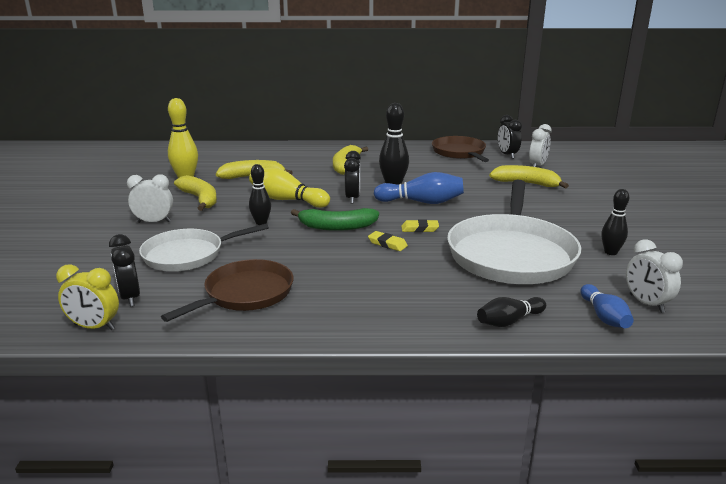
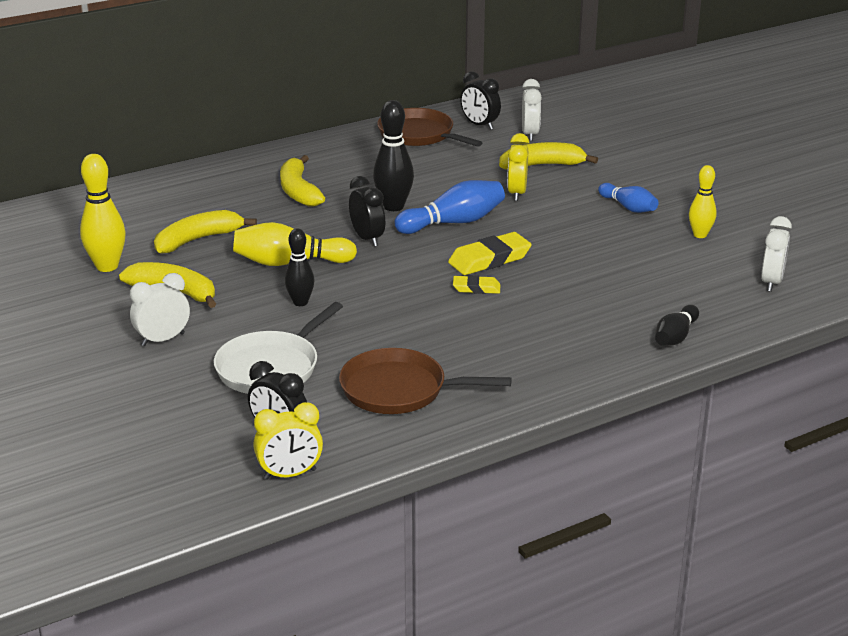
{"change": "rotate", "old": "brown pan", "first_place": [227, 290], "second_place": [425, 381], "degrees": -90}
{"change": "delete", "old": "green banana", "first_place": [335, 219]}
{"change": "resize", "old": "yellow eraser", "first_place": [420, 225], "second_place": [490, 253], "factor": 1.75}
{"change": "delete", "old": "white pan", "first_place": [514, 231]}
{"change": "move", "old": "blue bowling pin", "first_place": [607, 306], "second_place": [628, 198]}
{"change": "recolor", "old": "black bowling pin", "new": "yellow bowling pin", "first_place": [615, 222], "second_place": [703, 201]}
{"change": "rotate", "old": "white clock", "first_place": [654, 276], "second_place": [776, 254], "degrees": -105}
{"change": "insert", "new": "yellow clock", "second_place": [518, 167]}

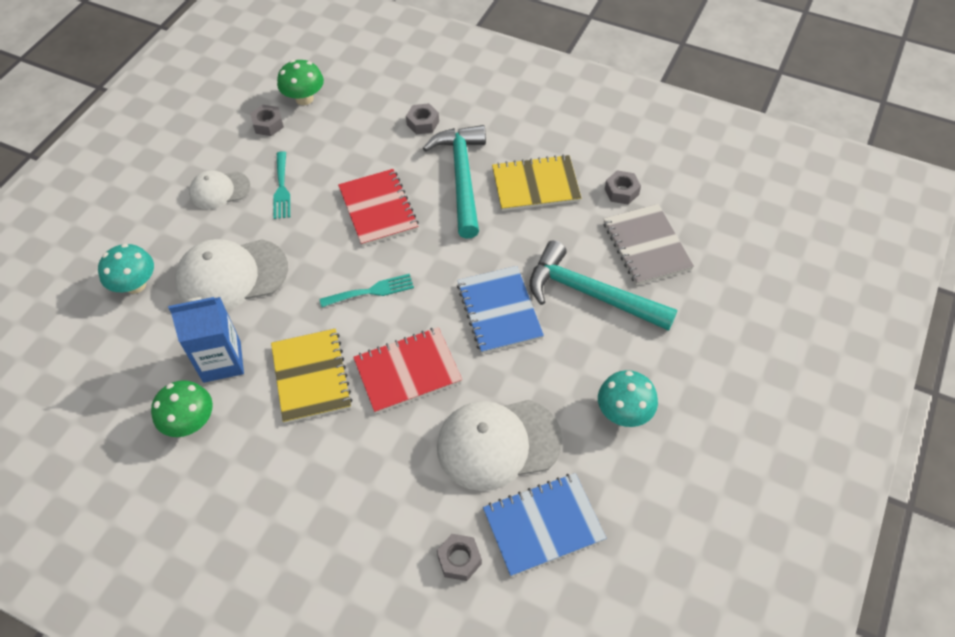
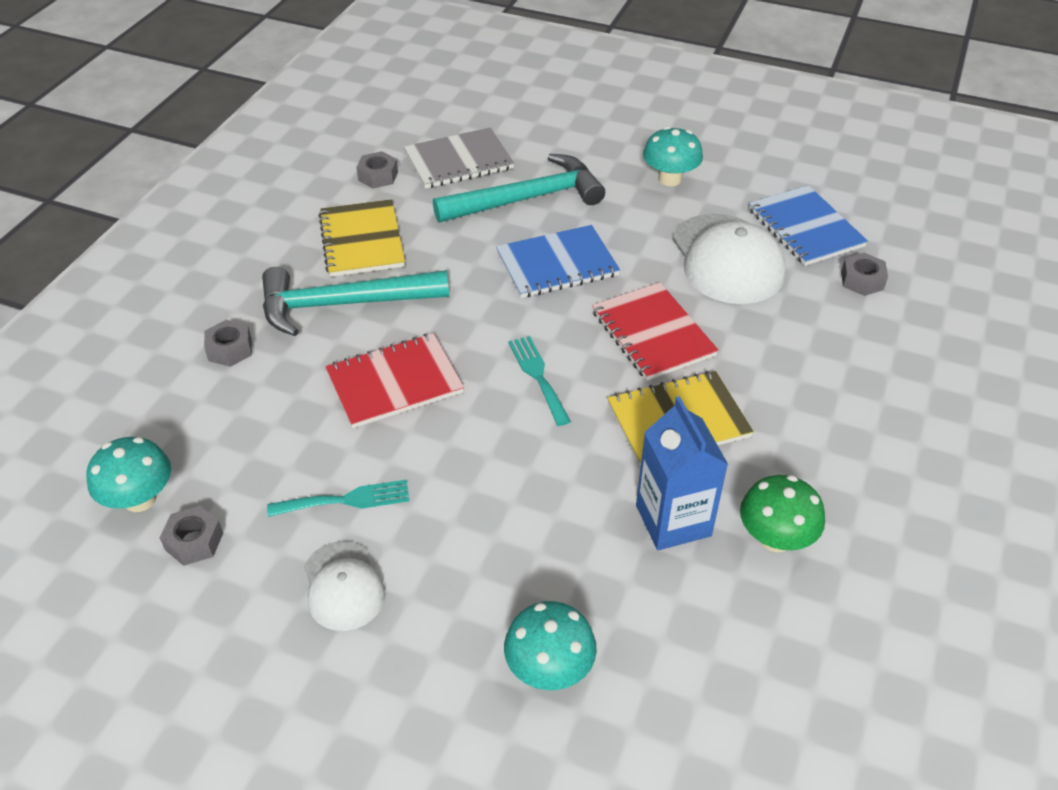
{"change": "delete", "old": "white cap", "first_place": [231, 275]}
{"change": "recolor", "old": "green mushroom", "new": "turquoise mushroom", "first_place": [300, 82], "second_place": [128, 474]}
{"change": "rotate", "old": "turquoise hammer", "first_place": [603, 285], "second_place": [519, 188], "degrees": -135}

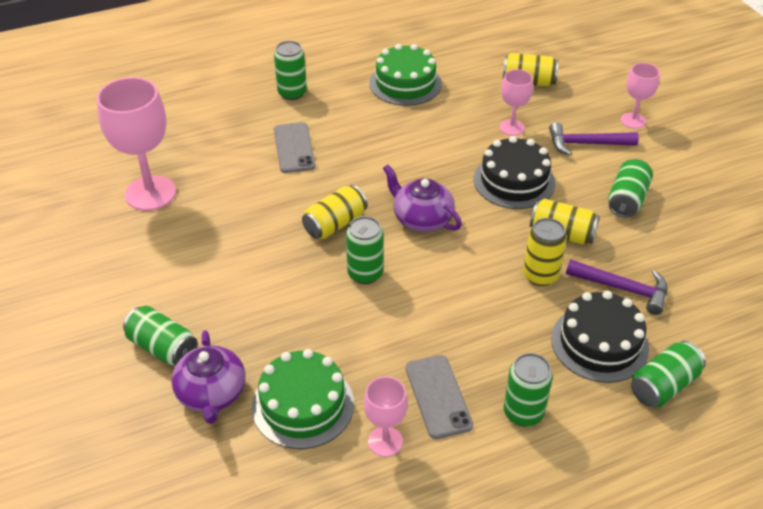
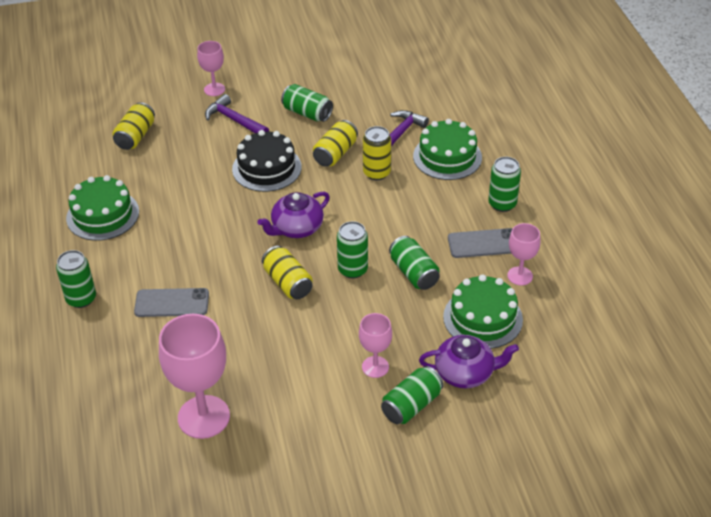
{"change": "move", "old": "pink goblet", "first_place": [516, 102], "second_place": [375, 345]}
{"change": "rotate", "old": "purple hammer", "first_place": [594, 139], "second_place": [237, 113], "degrees": 120}
{"change": "recolor", "old": "black cake", "new": "green cake", "first_place": [600, 337], "second_place": [447, 149]}
{"change": "move", "old": "green can", "first_place": [668, 374], "second_place": [414, 263]}

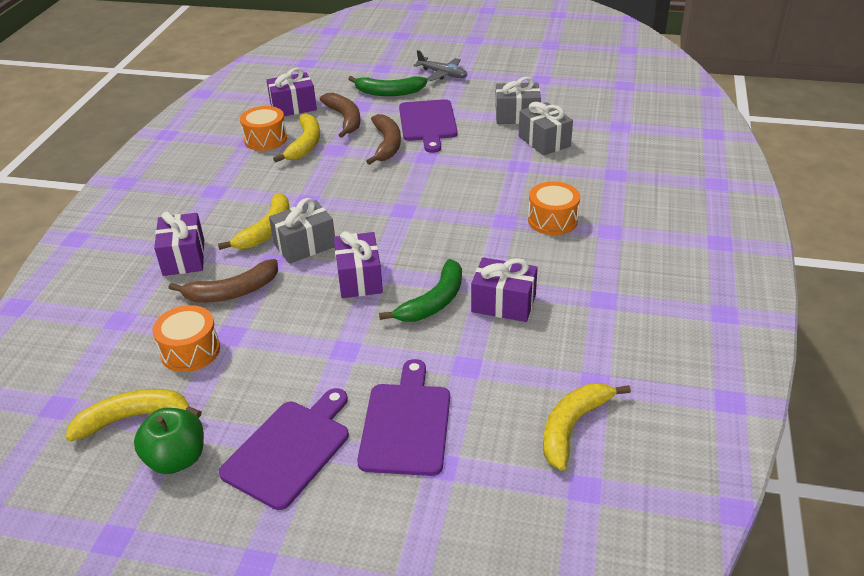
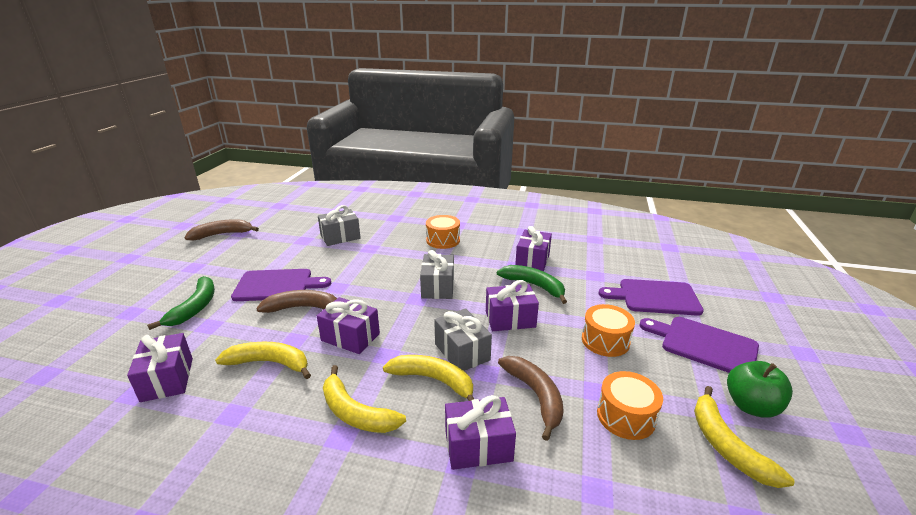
{"change": "move", "old": "orange drum", "first_place": [263, 128], "second_place": [608, 330]}
{"change": "move", "old": "brown banana", "first_place": [340, 115], "second_place": [221, 229]}
{"change": "delete", "old": "grey plane", "first_place": [440, 65]}
{"change": "move", "old": "grey gift", "first_place": [518, 100], "second_place": [437, 274]}
{"change": "move", "old": "yellow banana", "first_place": [587, 427], "second_place": [364, 399]}
{"change": "insert", "new": "purple gift", "second_place": [348, 325]}

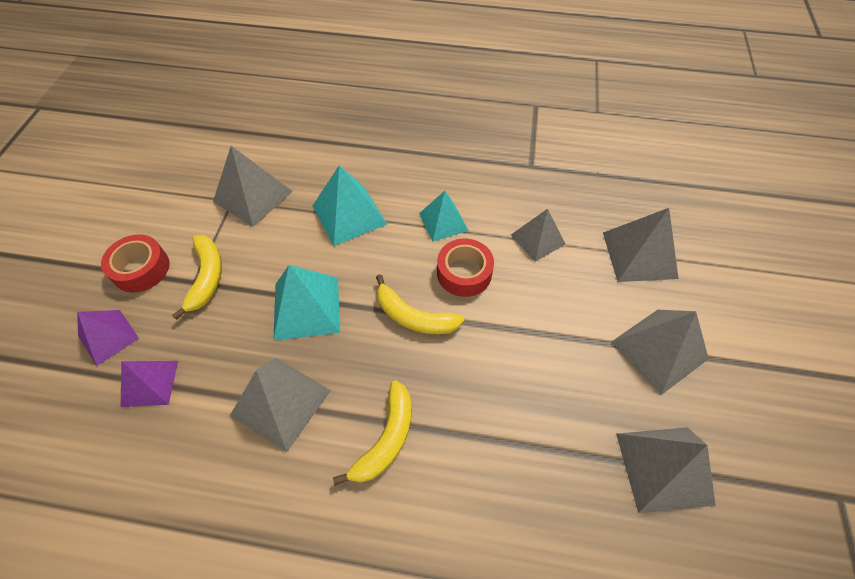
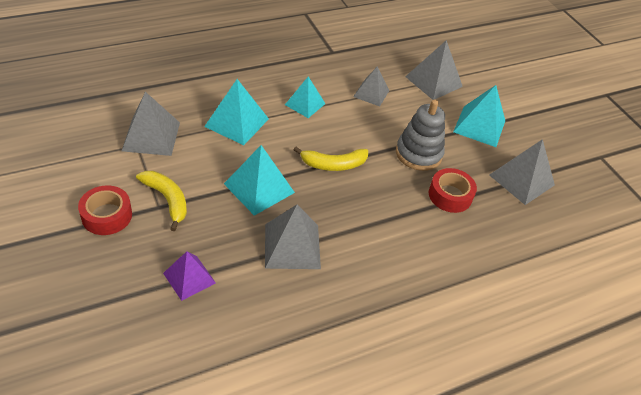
{"change": "delete", "old": "purple pyramid", "first_place": [108, 338]}
{"change": "delete", "old": "yellow banana", "first_place": [372, 433]}
{"change": "move", "old": "red tape", "first_place": [465, 268], "second_place": [453, 190]}
{"change": "recolor", "old": "grey pyramid", "new": "turquoise pyramid", "first_place": [660, 352], "second_place": [479, 116]}
{"change": "insert", "new": "grey stacking toy", "second_place": [420, 135]}

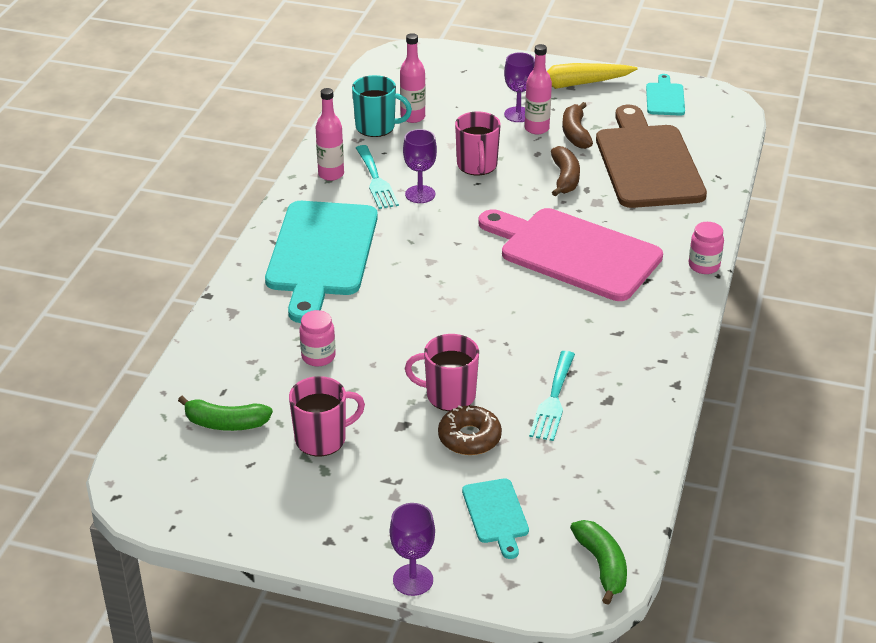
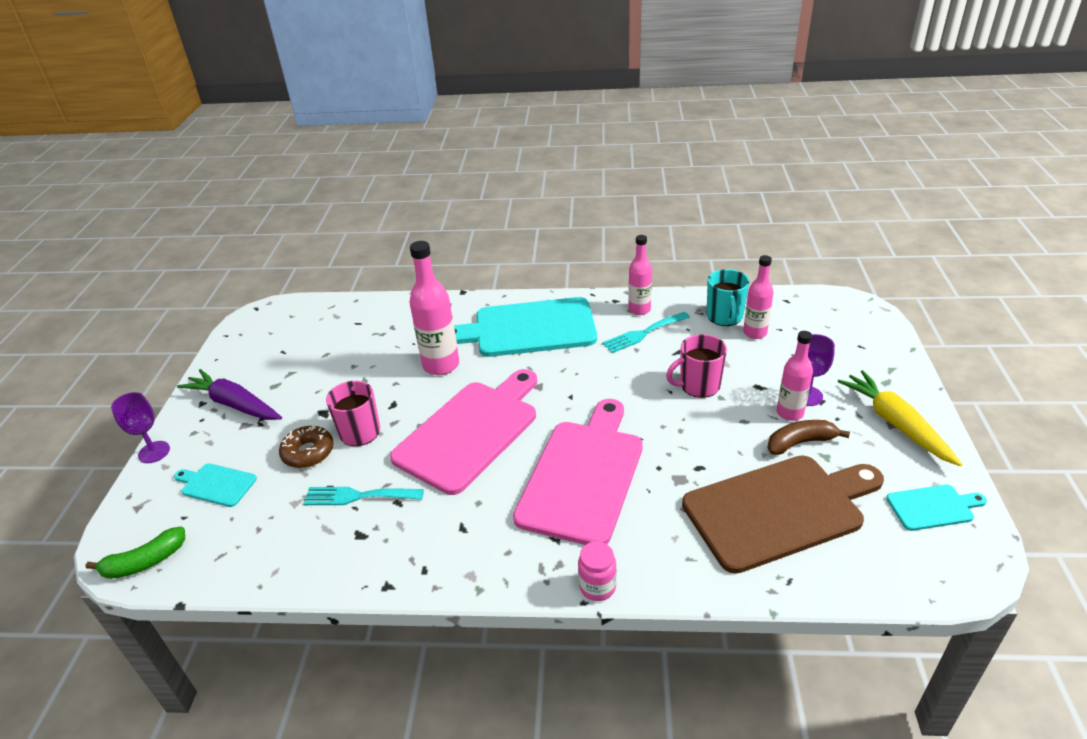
{"change": "delete", "old": "green banana", "first_place": [225, 413]}
{"change": "delete", "old": "pink mug", "first_place": [327, 416]}
{"change": "delete", "old": "pink jar", "first_place": [317, 338]}
{"change": "delete", "old": "purple goblet", "first_place": [420, 166]}
{"change": "rotate", "old": "turquoise cutting board", "first_place": [495, 518], "second_place": [215, 485], "degrees": 45}
{"change": "delete", "old": "brown banana", "first_place": [565, 171]}
{"change": "insert", "new": "purple carrot", "second_place": [229, 394]}
{"change": "insert", "new": "pink cutting board", "second_place": [463, 432]}
{"change": "insert", "new": "pink bottle", "second_place": [434, 308]}

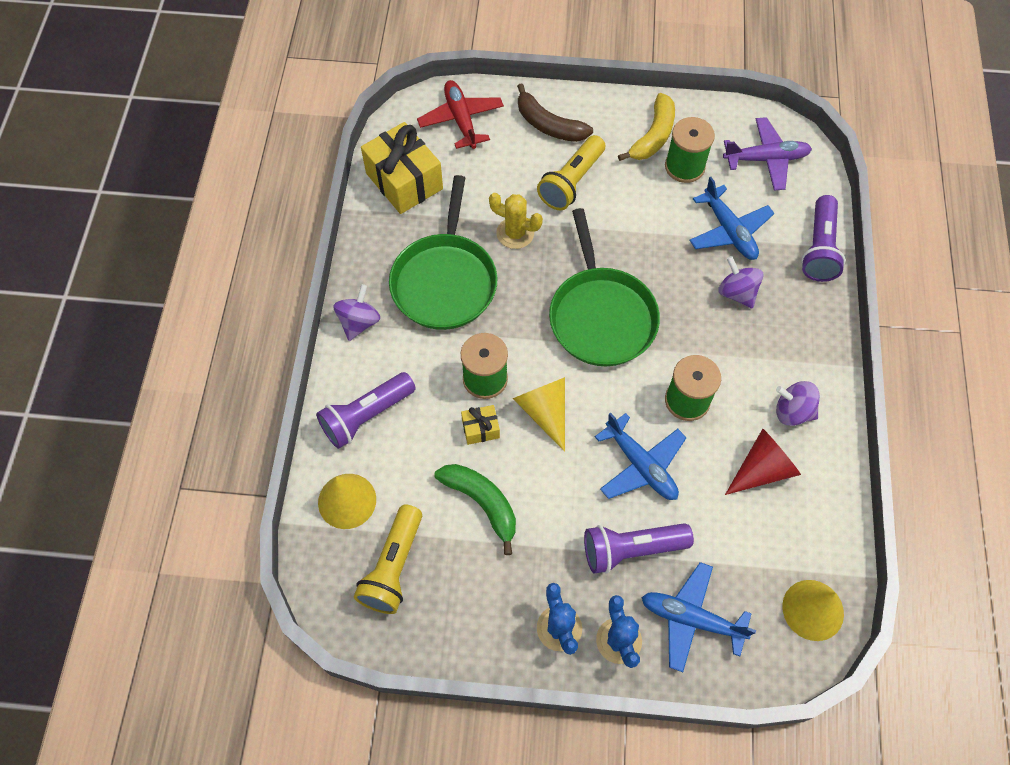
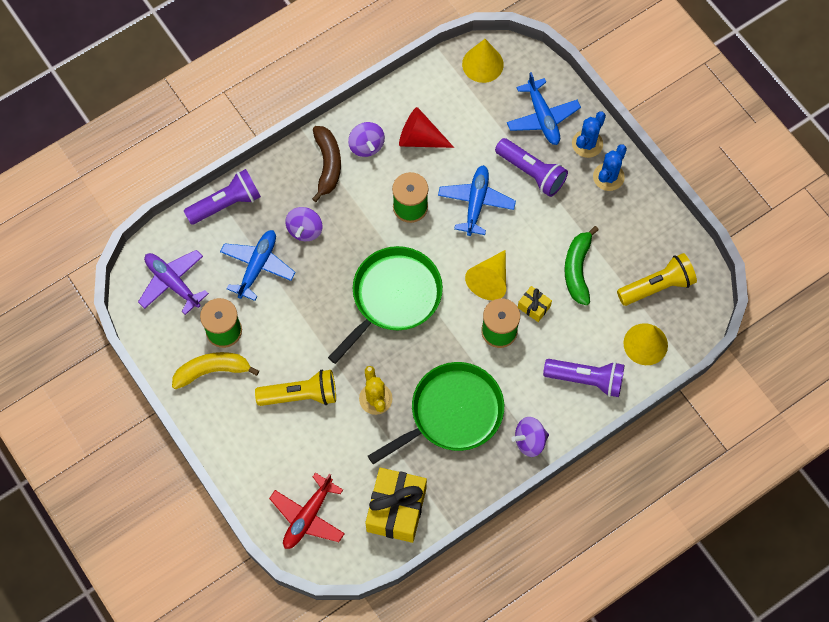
{"change": "move", "old": "brown banana", "first_place": [555, 112], "second_place": [326, 164]}

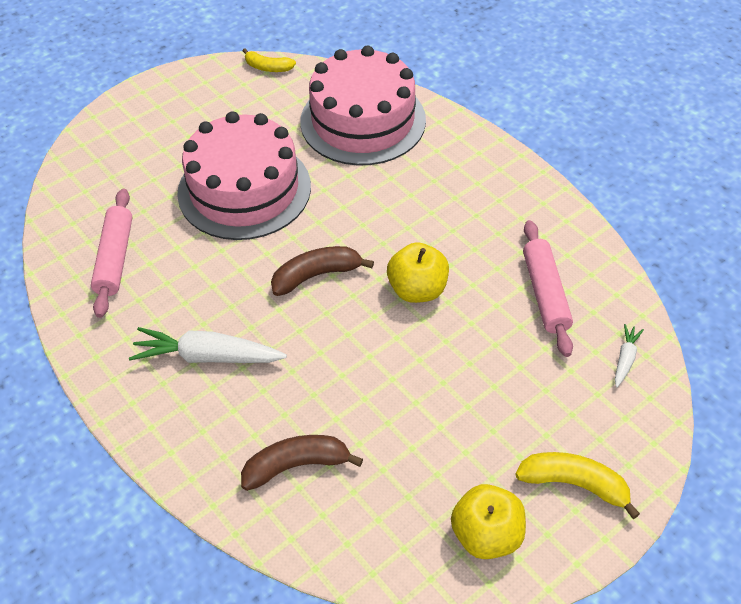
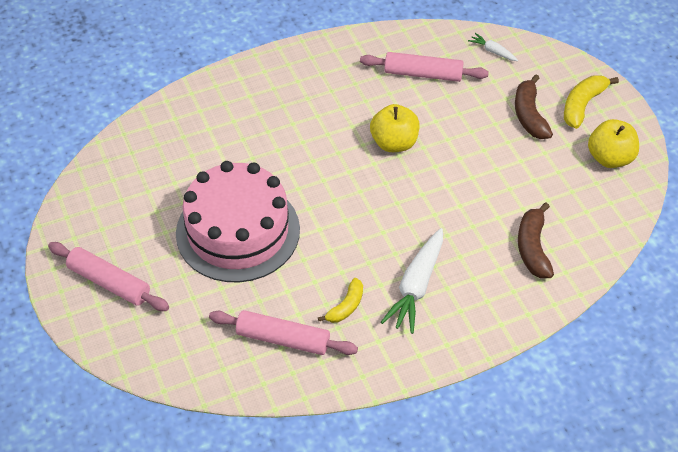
{"change": "move", "old": "yellow banana", "first_place": [269, 60], "second_place": [340, 300]}
{"change": "move", "old": "brown banana", "first_place": [322, 271], "second_place": [534, 107]}
{"change": "delete", "old": "pink cake", "first_place": [363, 106]}
{"change": "insert", "new": "pink rolling pin", "second_place": [108, 276]}

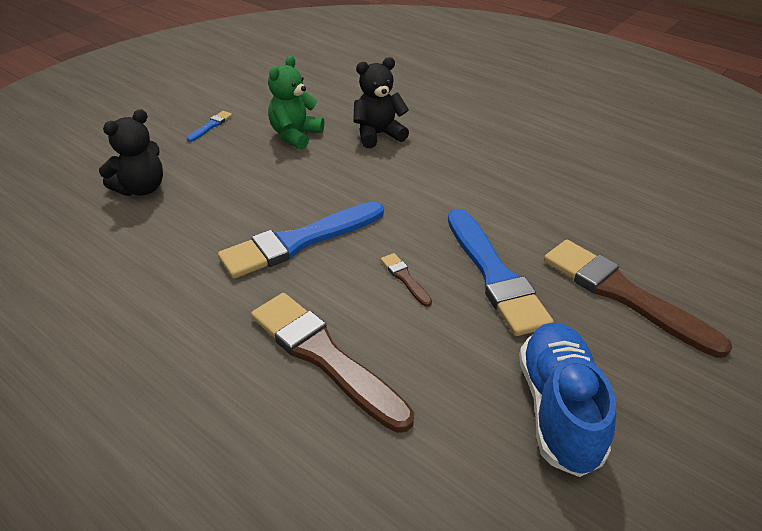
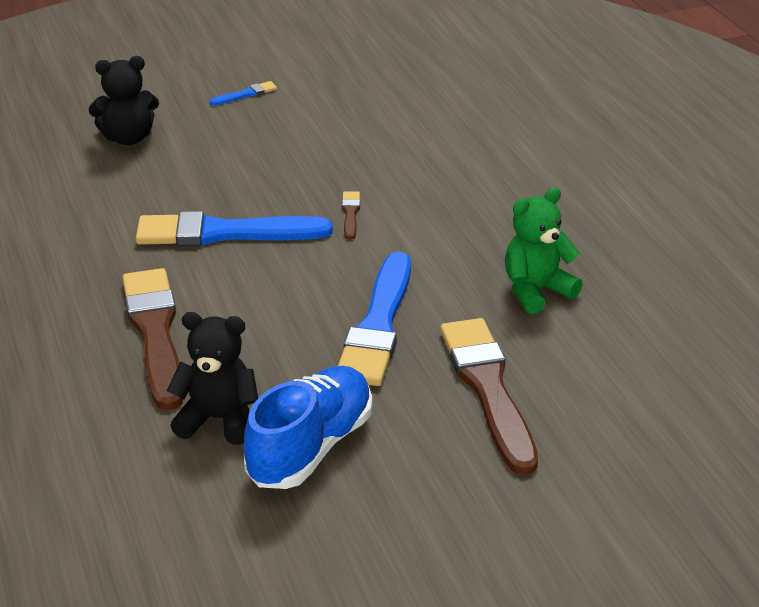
{"change": "move", "old": "green teddy bear", "first_place": [296, 103], "second_place": [544, 250]}
{"change": "move", "old": "black teddy bear", "first_place": [381, 102], "second_place": [212, 378]}
{"change": "move", "old": "brown brush", "first_place": [406, 280], "second_place": [351, 215]}

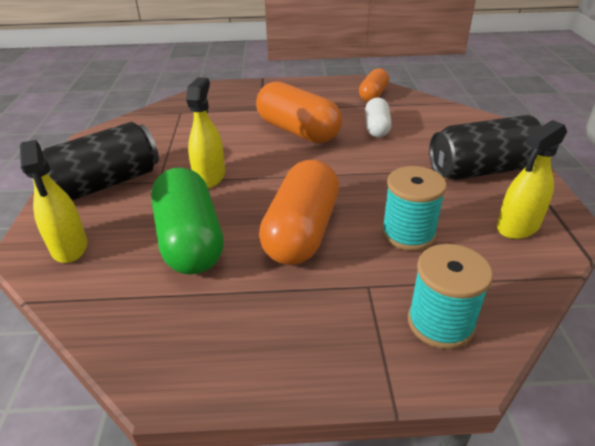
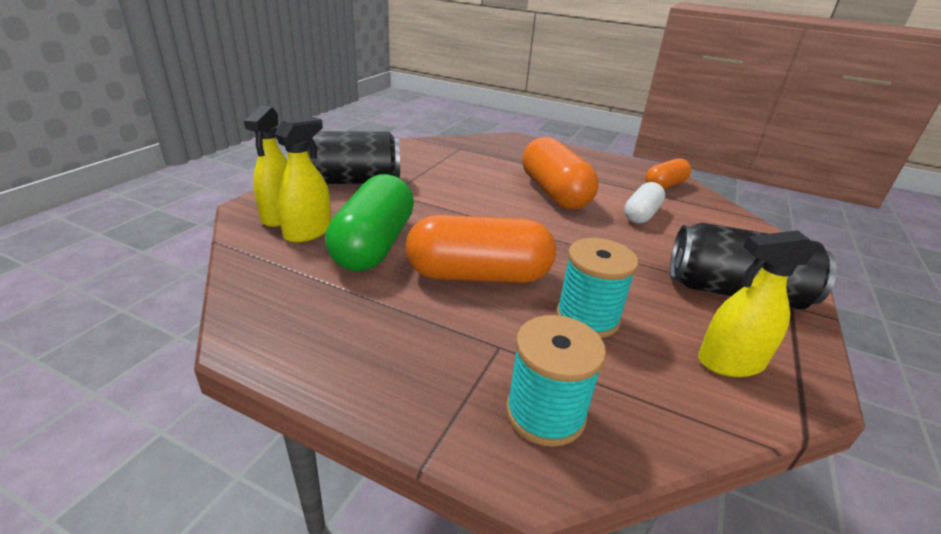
{"change": "move", "old": "yellow spray bottle", "first_place": [205, 132], "second_place": [303, 180]}
{"change": "rotate", "old": "orange capsule", "first_place": [299, 212], "second_place": [481, 249], "degrees": 45}

